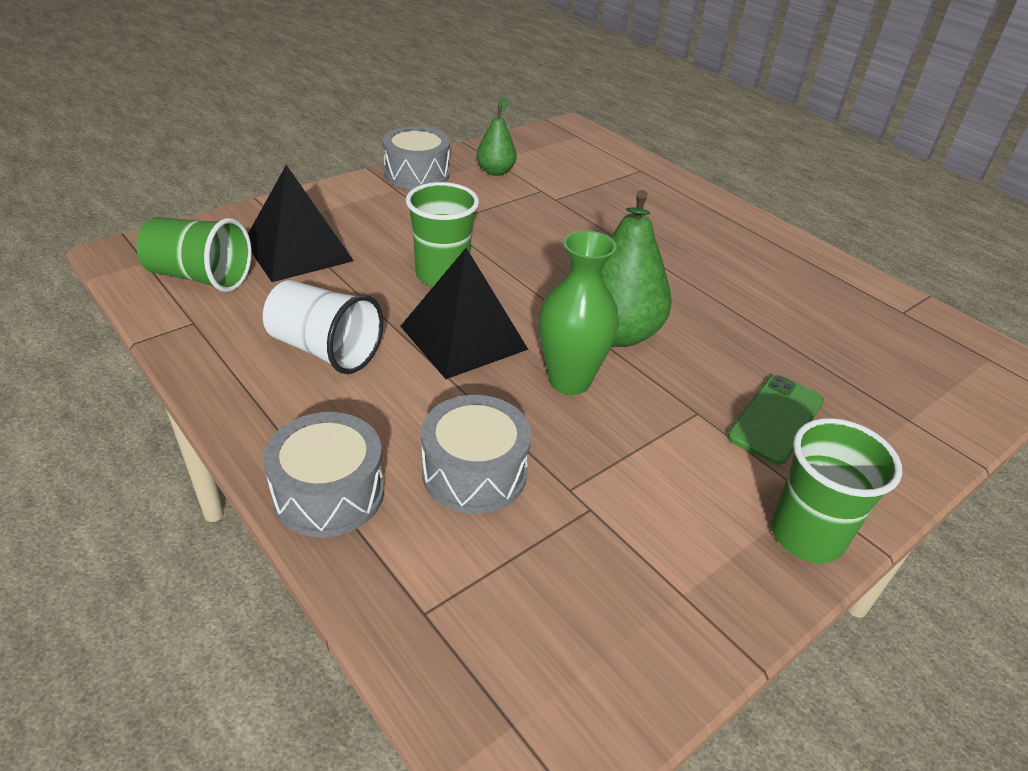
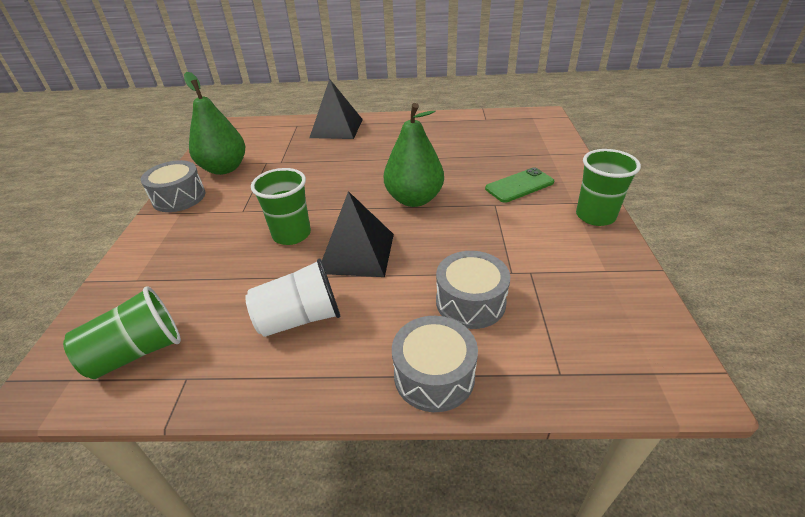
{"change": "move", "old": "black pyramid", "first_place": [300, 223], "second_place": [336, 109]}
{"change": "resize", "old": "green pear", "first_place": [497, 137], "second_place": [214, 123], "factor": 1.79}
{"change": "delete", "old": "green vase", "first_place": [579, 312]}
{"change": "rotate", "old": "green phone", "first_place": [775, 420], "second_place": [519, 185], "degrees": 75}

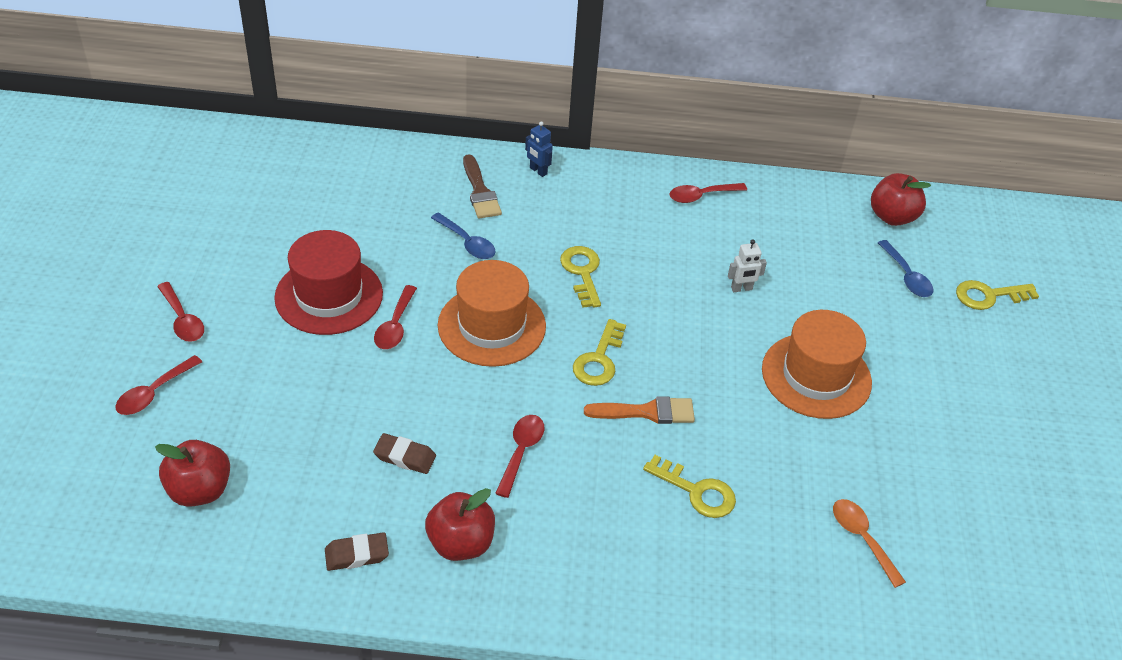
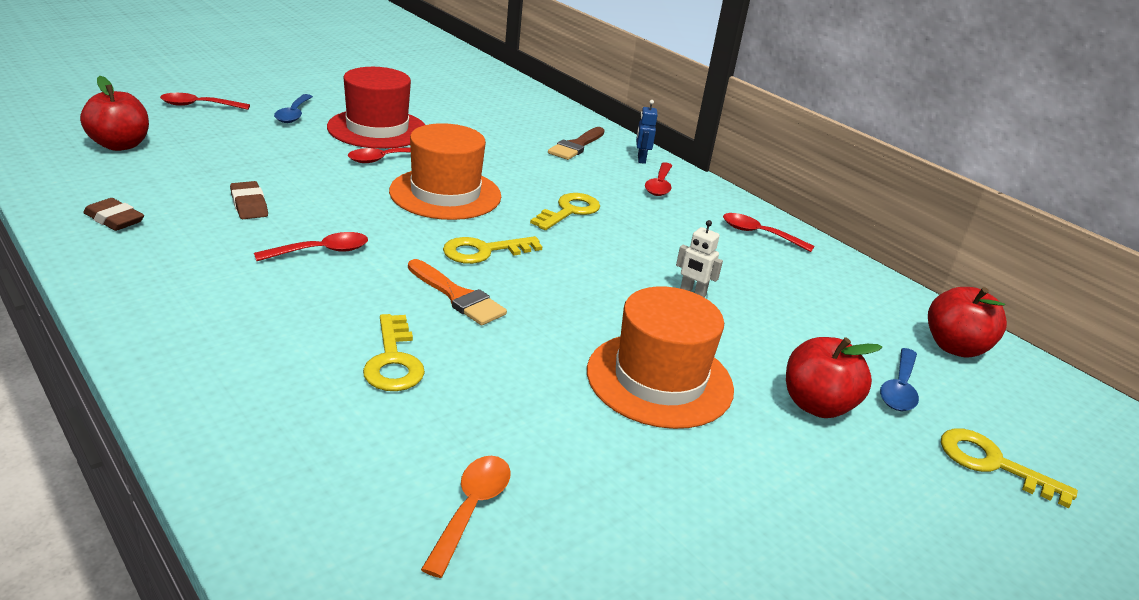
{"change": "move", "old": "red spoon", "first_place": [180, 312], "second_place": [658, 179]}
{"change": "move", "old": "red apple", "first_place": [460, 524], "second_place": [834, 377]}
{"change": "move", "old": "blue spoon", "first_place": [463, 235], "second_place": [293, 108]}

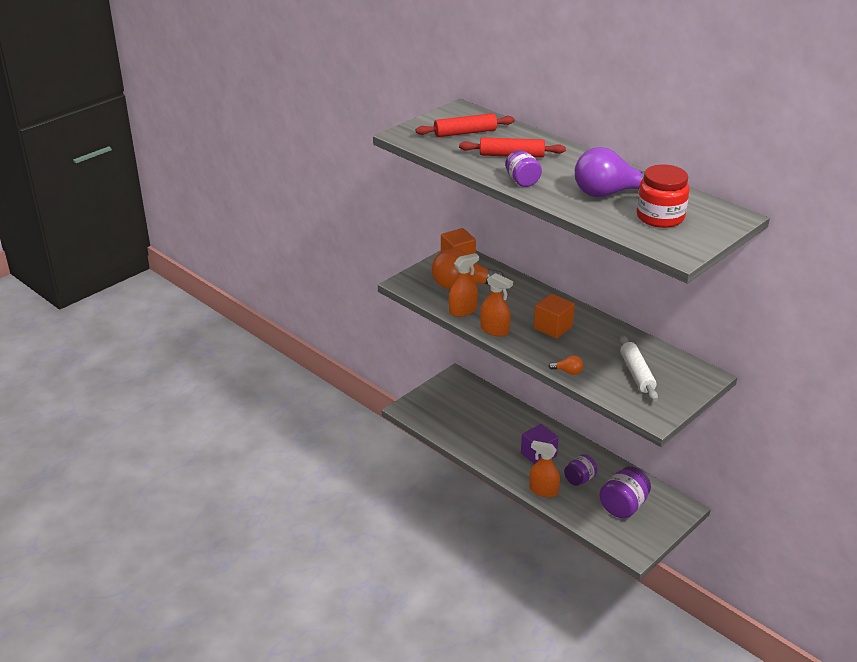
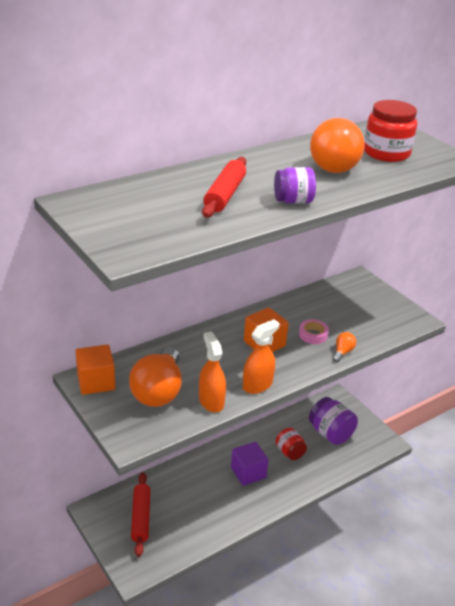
{"change": "move", "old": "red rolling pin", "first_place": [465, 125], "second_place": [140, 515]}
{"change": "delete", "old": "orange spray bottle", "first_place": [544, 468]}
{"change": "recolor", "old": "purple jar", "new": "red jar", "first_place": [580, 470], "second_place": [291, 444]}
{"change": "recolor", "old": "purple light bulb", "new": "orange light bulb", "first_place": [610, 172], "second_place": [337, 145]}
{"change": "delete", "old": "white rolling pin", "first_place": [638, 368]}
{"change": "insert", "new": "pink tape", "second_place": [314, 331]}

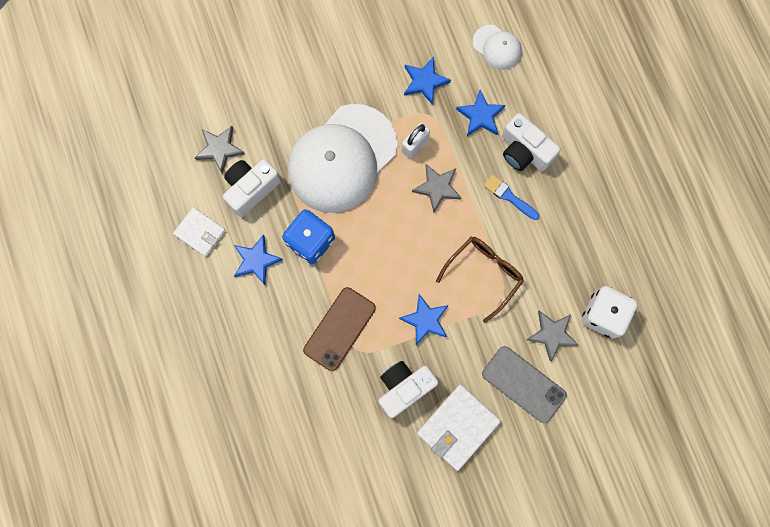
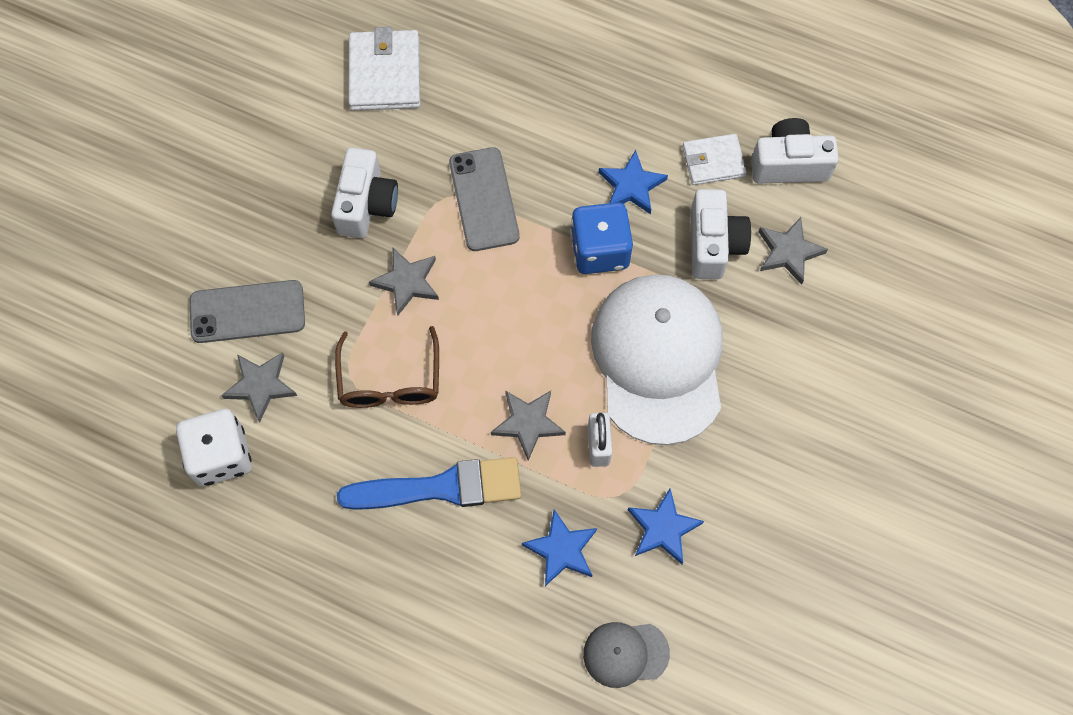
{"change": "recolor", "old": "brown phone", "new": "grey phone", "first_place": [339, 329], "second_place": [484, 199]}
{"change": "recolor", "old": "blue star", "new": "grey star", "first_place": [424, 319], "second_place": [404, 281]}
{"change": "move", "old": "white wallet", "first_place": [459, 427], "second_place": [384, 69]}
{"change": "recolor", "old": "white cap", "new": "grey cap", "first_place": [497, 47], "second_place": [626, 655]}
{"change": "resize", "old": "blue brush", "first_place": [511, 197], "second_place": [429, 483], "factor": 1.89}
{"change": "move", "old": "white camera", "first_place": [531, 142], "second_place": [795, 151]}

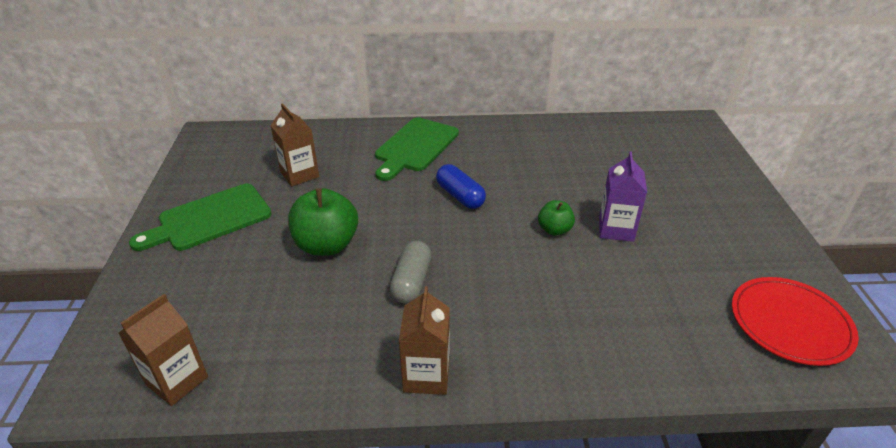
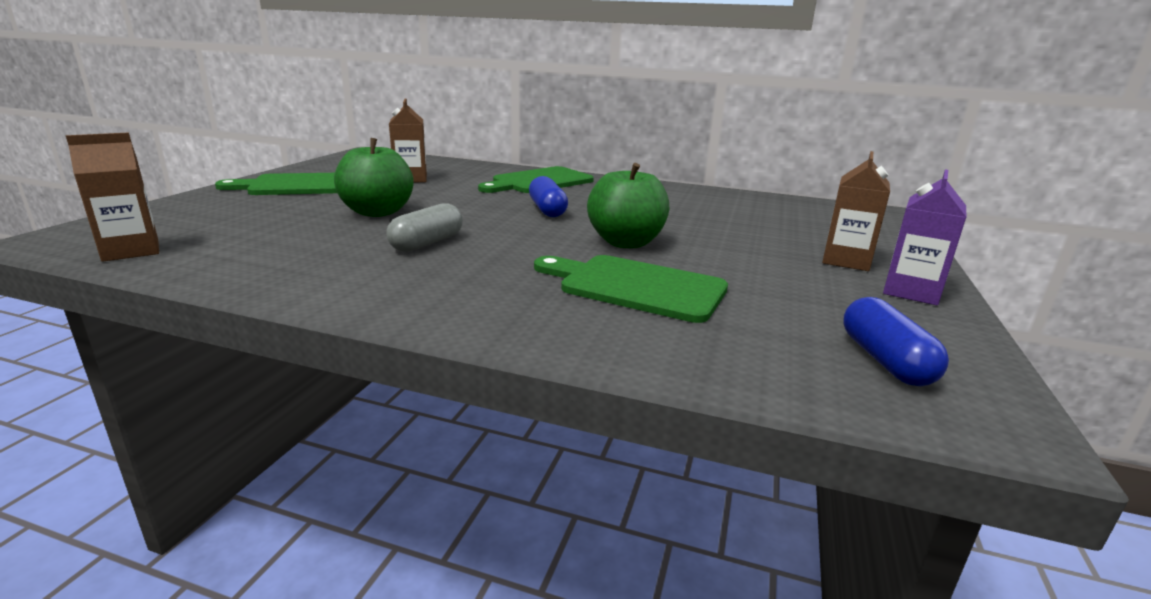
{"change": "move", "old": "brown carton", "first_place": [424, 340], "second_place": [856, 211]}
{"change": "resize", "old": "green apple", "first_place": [556, 218], "second_place": [628, 205], "factor": 1.82}
{"change": "move", "old": "purple carton", "first_place": [623, 196], "second_place": [924, 237]}
{"change": "replace", "old": "red plate", "new": "blue capsule", "first_place": [795, 321], "second_place": [896, 341]}
{"change": "insert", "new": "green cutting board", "second_place": [631, 289]}

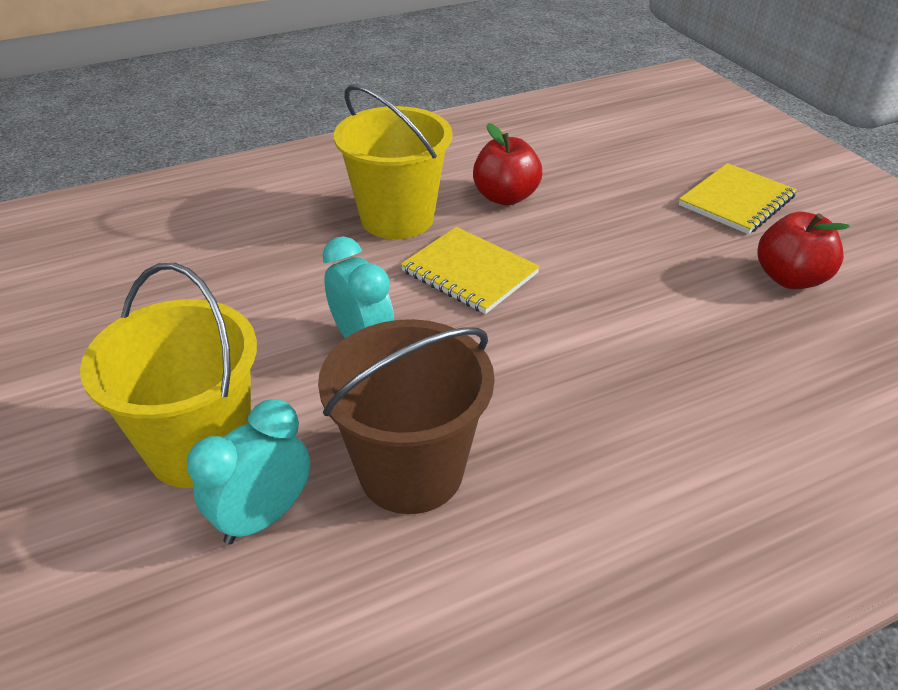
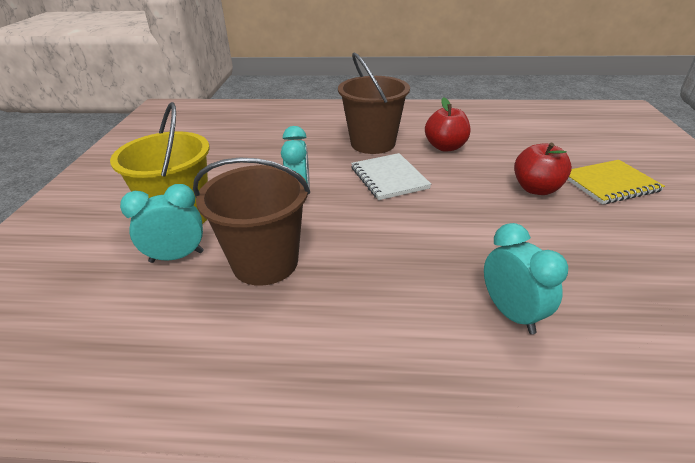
{"change": "recolor", "old": "yellow bucket", "new": "brown bucket", "first_place": [393, 161], "second_place": [374, 103]}
{"change": "recolor", "old": "yellow notebook", "new": "white notebook", "first_place": [470, 270], "second_place": [391, 176]}
{"change": "move", "old": "red apple", "first_place": [804, 250], "second_place": [543, 169]}
{"change": "insert", "new": "turquoise clock", "second_place": [526, 278]}

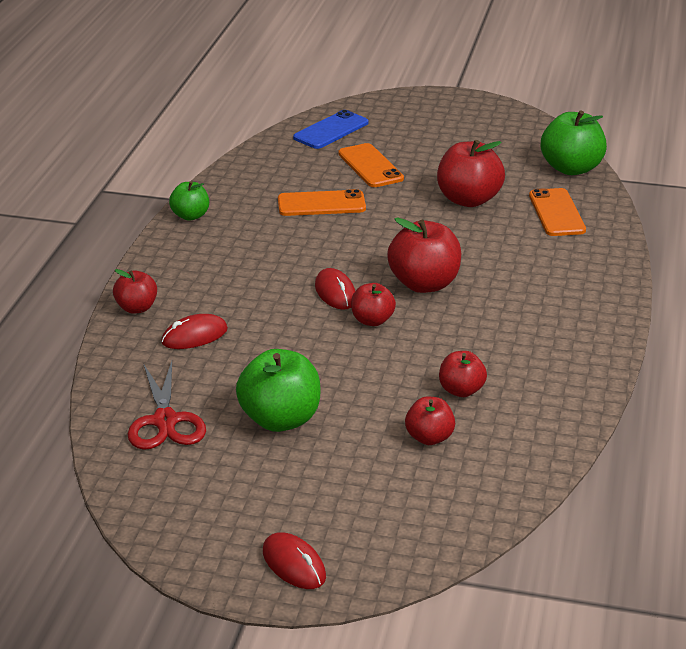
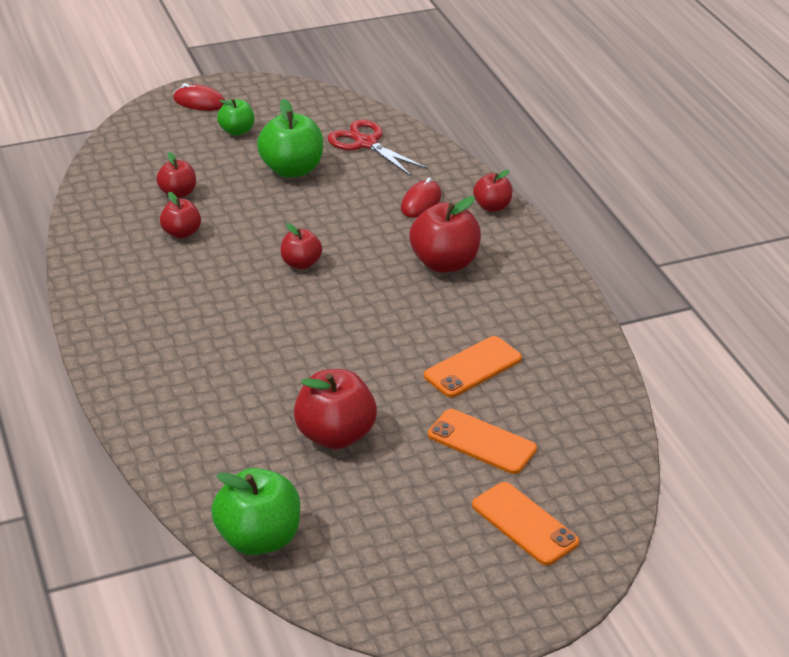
{"change": "move", "old": "green apple", "first_place": [189, 201], "second_place": [235, 117]}
{"change": "delete", "old": "blue phone", "first_place": [330, 129]}
{"change": "delete", "old": "red mouse", "first_place": [335, 289]}
{"change": "move", "old": "red apple", "first_place": [424, 255], "second_place": [445, 234]}
{"change": "move", "old": "orange phone", "first_place": [557, 212], "second_place": [525, 524]}

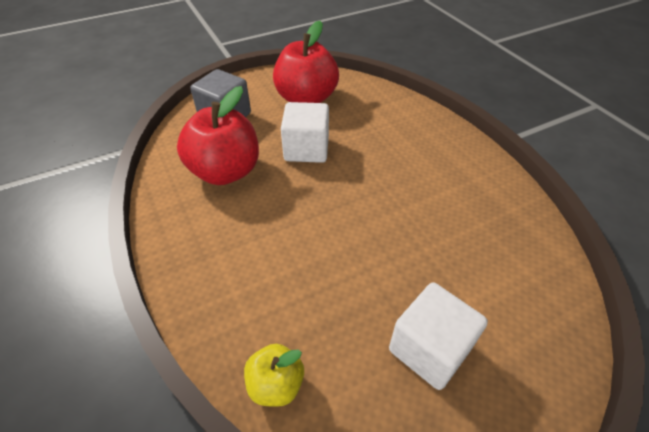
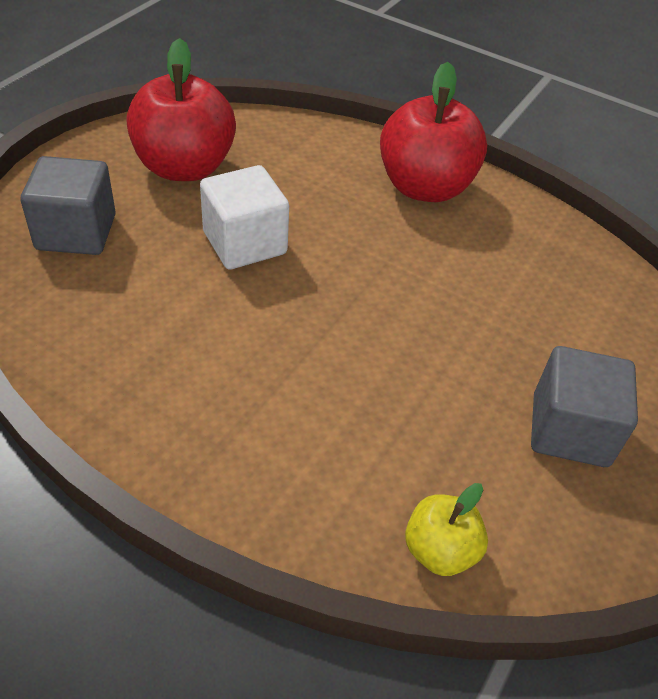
{"change": "move", "old": "red apple", "first_place": [218, 135], "second_place": [433, 132]}
{"change": "recolor", "old": "white cube", "new": "grey cube", "first_place": [438, 336], "second_place": [584, 406]}

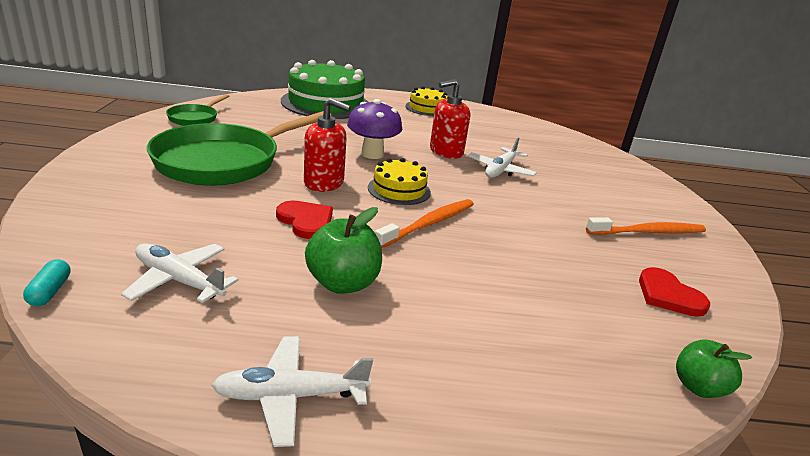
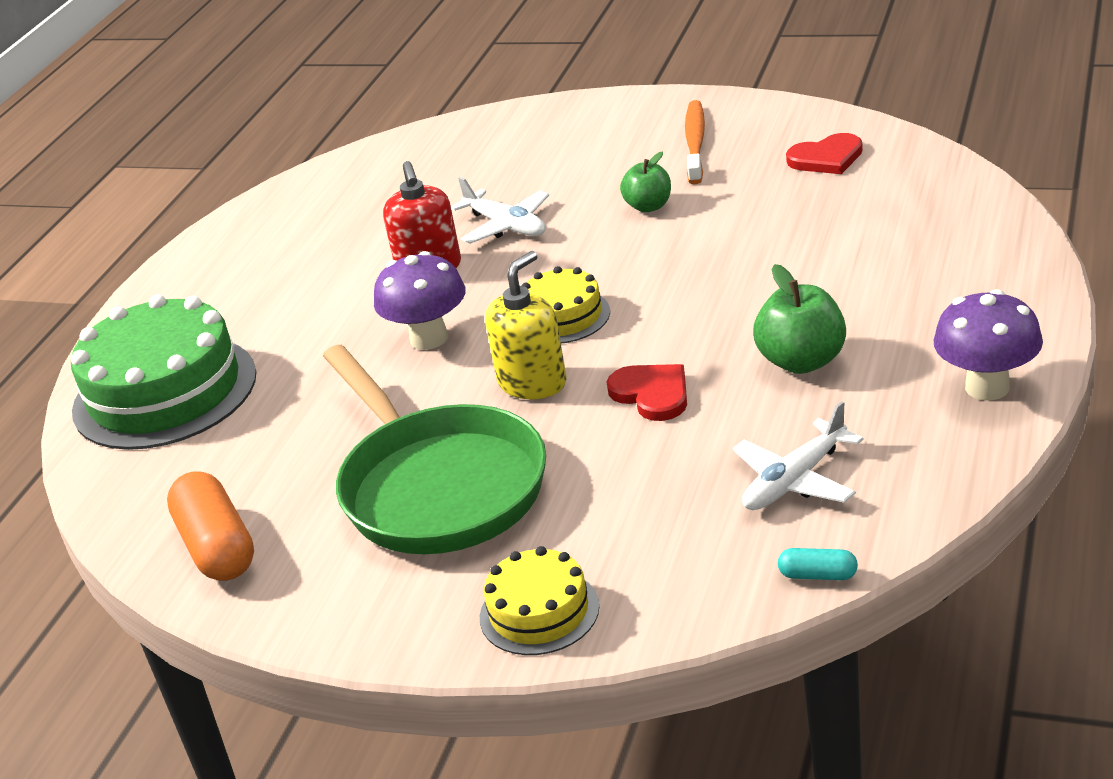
{"change": "replace", "old": "green pan", "new": "orange capsule", "first_place": [197, 110], "second_place": [210, 526]}
{"change": "replace", "old": "white plane", "new": "purple mushroom", "first_place": [292, 391], "second_place": [988, 345]}
{"change": "rotate", "old": "red heart", "first_place": [304, 220], "second_place": [646, 392], "degrees": 75}
{"change": "recolor", "old": "red soap dispenser", "new": "yellow soap dispenser", "first_place": [327, 145], "second_place": [526, 325]}
{"change": "delete", "old": "orange toothbrush", "first_place": [424, 223]}
{"change": "move", "old": "yellow cake", "first_place": [426, 101], "second_place": [539, 600]}
{"change": "move", "old": "green apple", "first_place": [714, 369], "second_place": [645, 182]}

